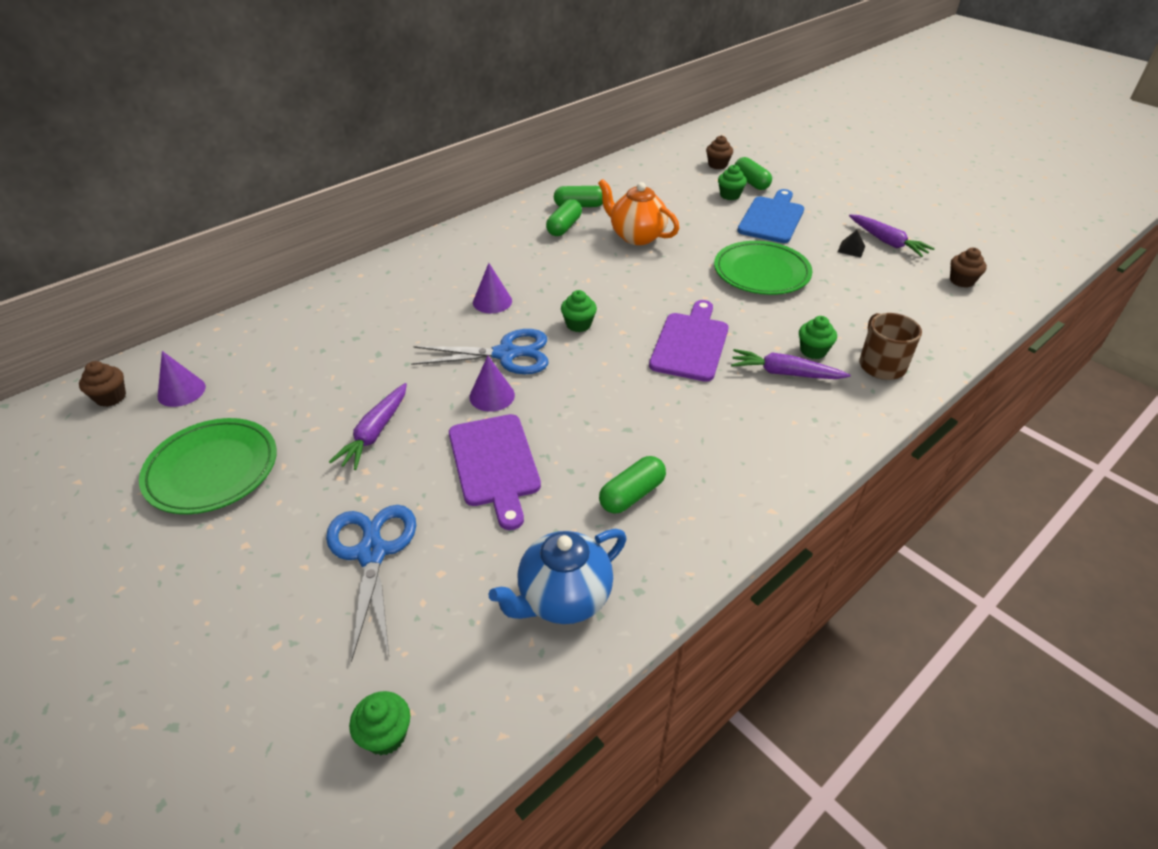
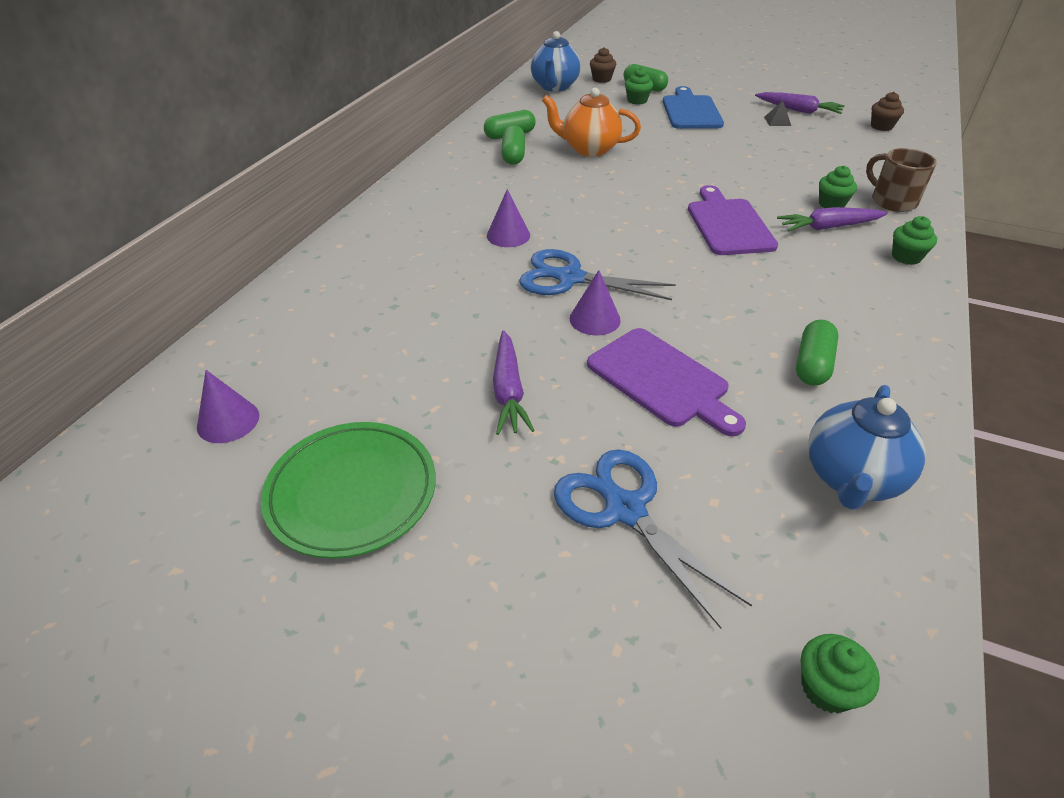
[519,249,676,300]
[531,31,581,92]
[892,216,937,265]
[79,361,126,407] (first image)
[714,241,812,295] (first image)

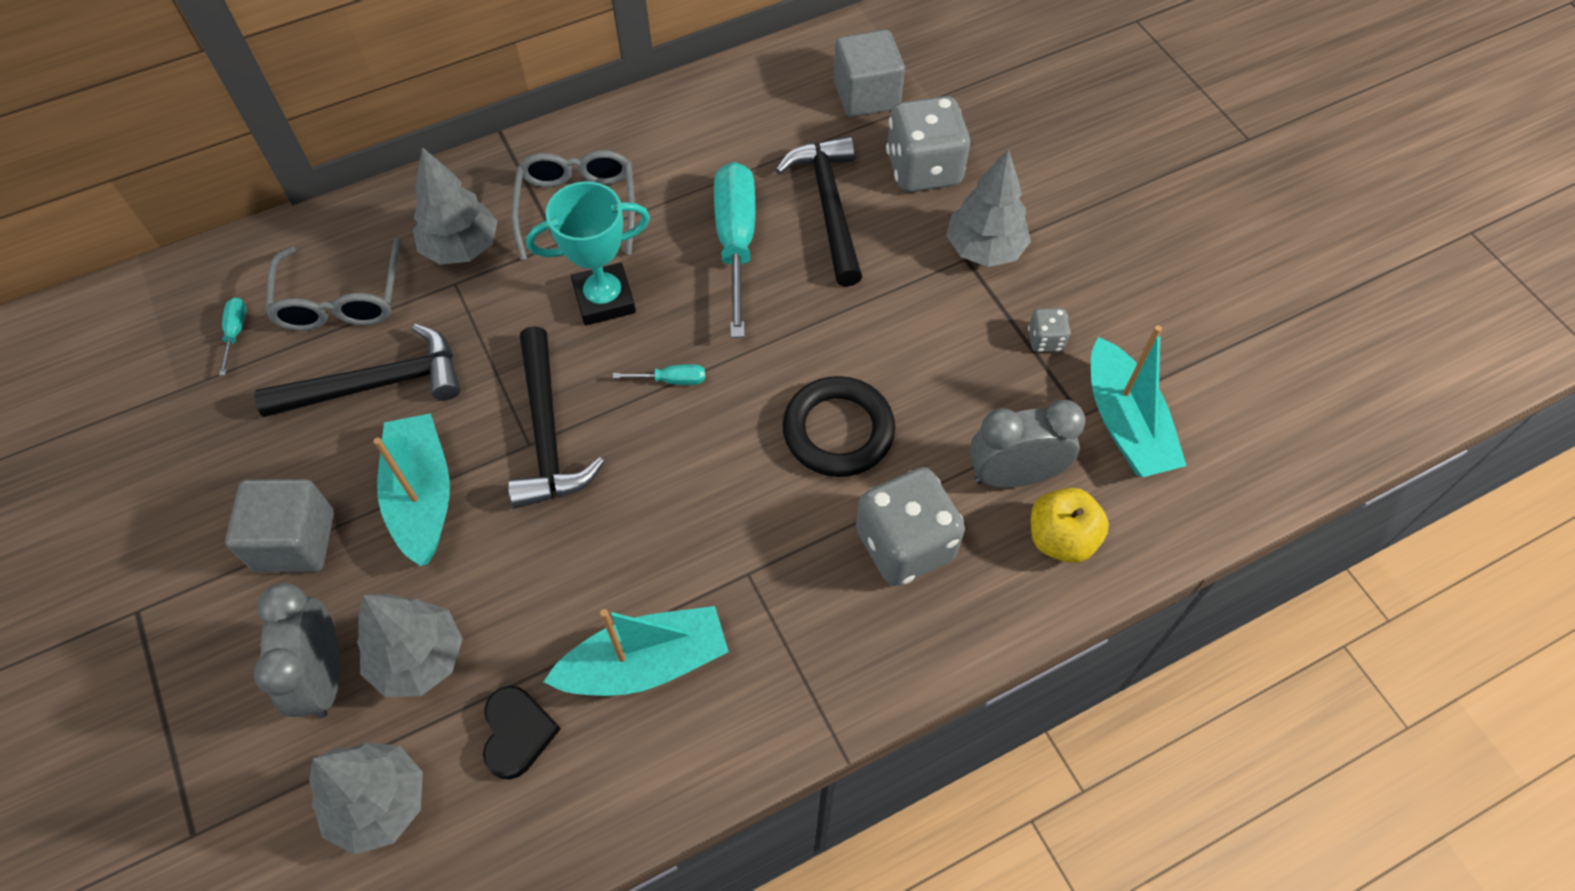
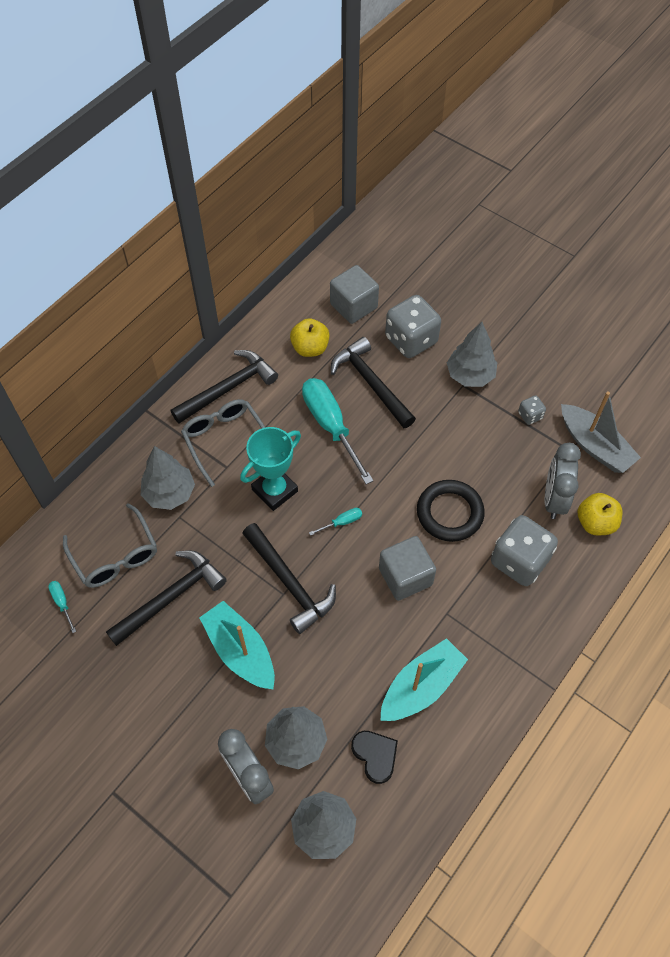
[171,350,278,424]
[290,318,330,357]
[379,536,436,601]
[545,443,581,519]
[561,392,641,473]

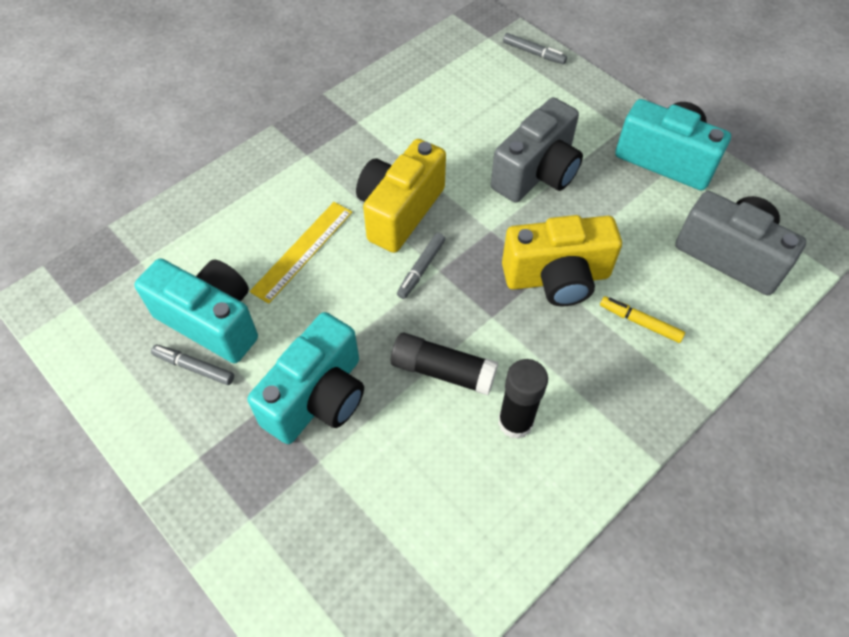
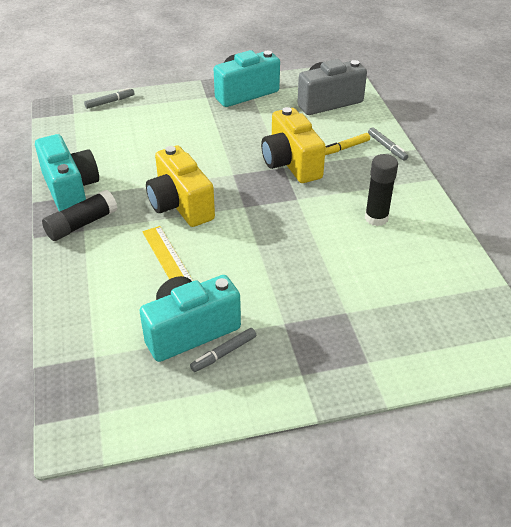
[35,134,99,212]
[42,190,117,241]
[261,107,326,183]
[368,127,408,161]
[491,97,583,203] (first image)

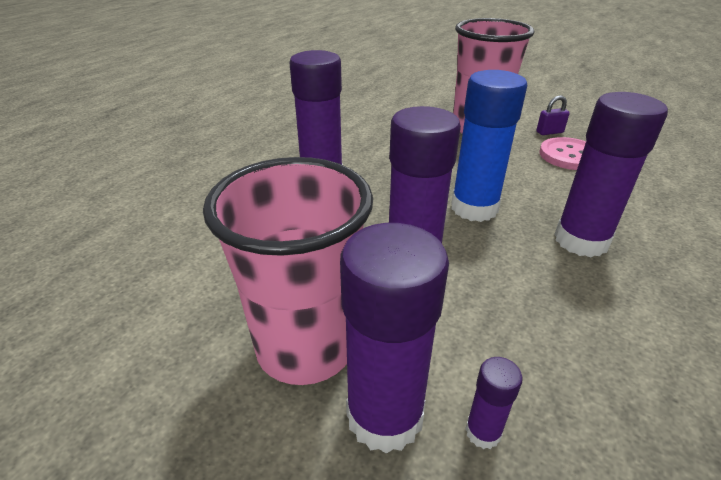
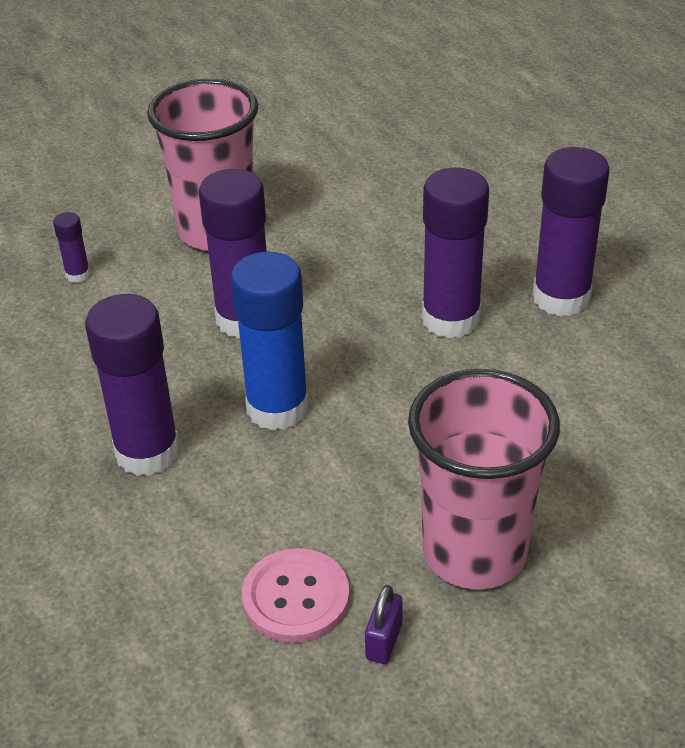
[533,147,610,316]

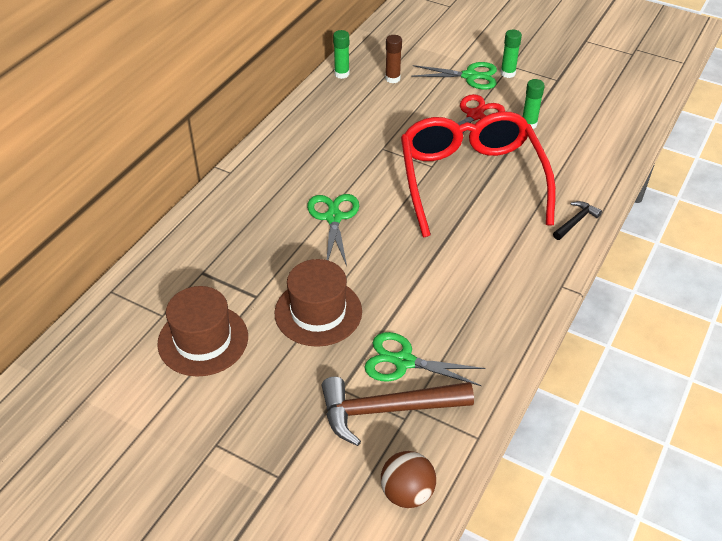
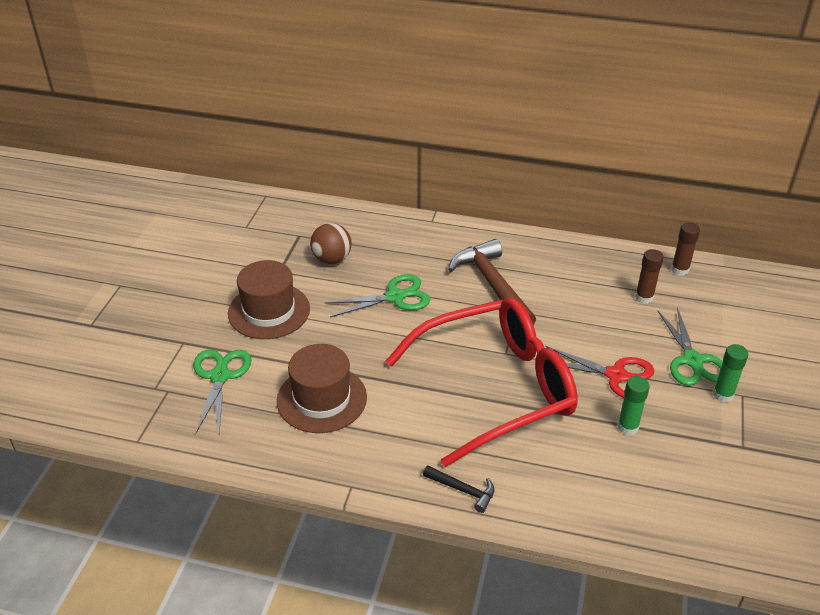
[277,344,367,433]
[310,223,351,264]
[448,239,536,325]
[671,222,700,276]
[333,30,349,79] (first image)

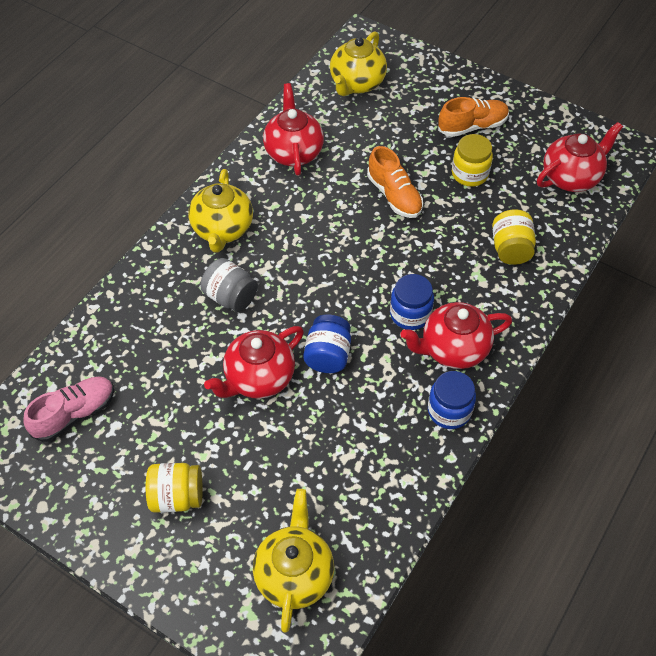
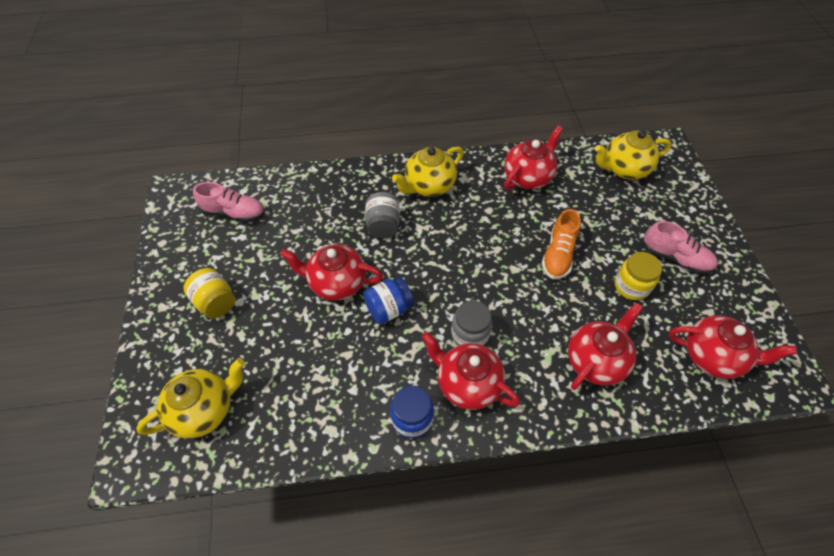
[451,300,492,346]
[568,302,643,390]
[642,221,718,274]

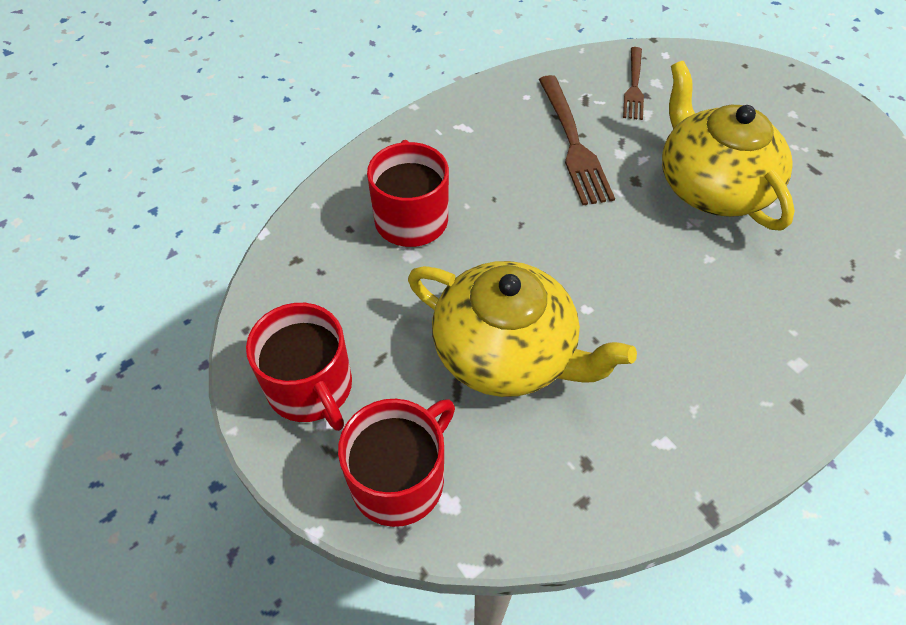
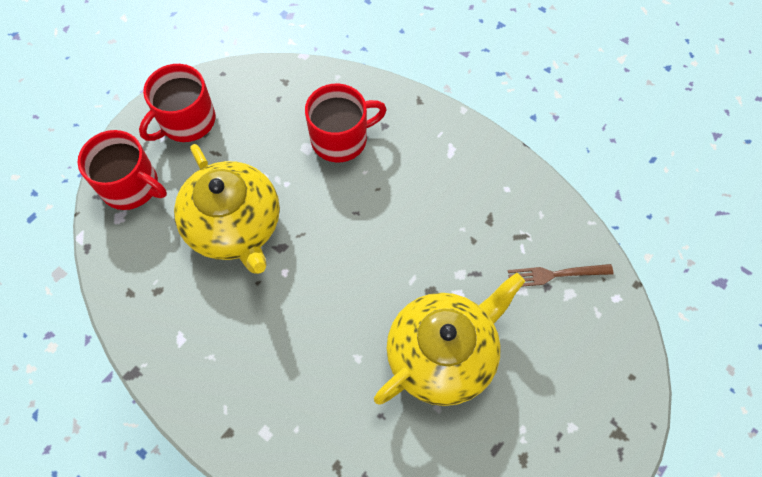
[174,144,280,274]
[539,75,615,205] (first image)

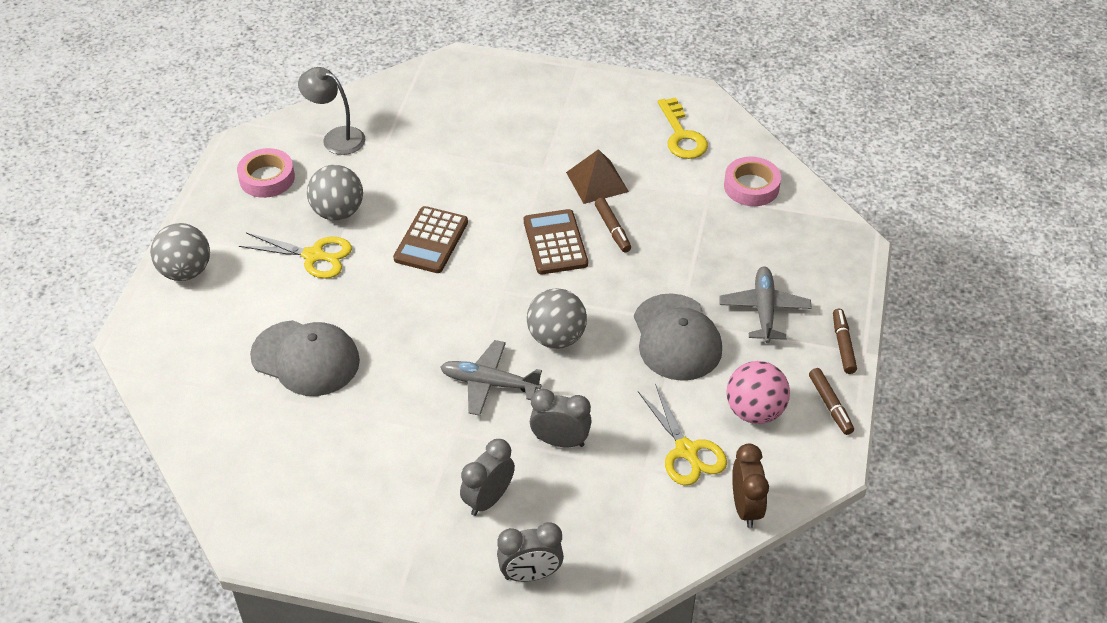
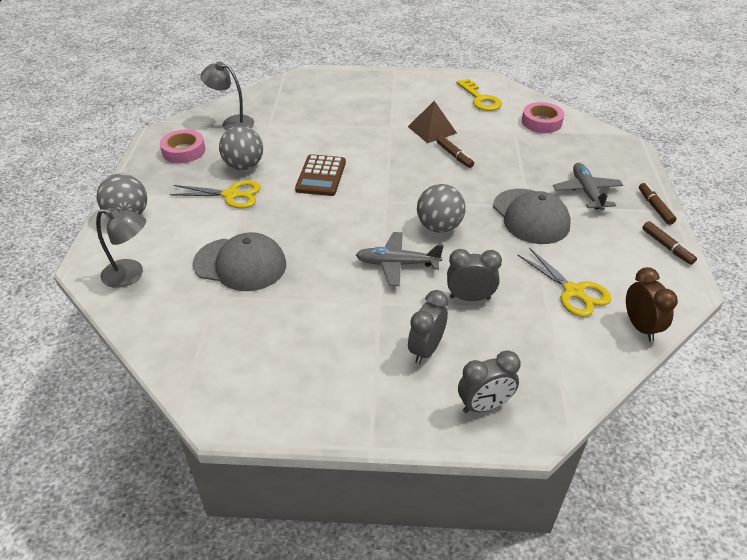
[96,207,146,288]
[524,209,588,274] (first image)
[726,361,790,424] (first image)

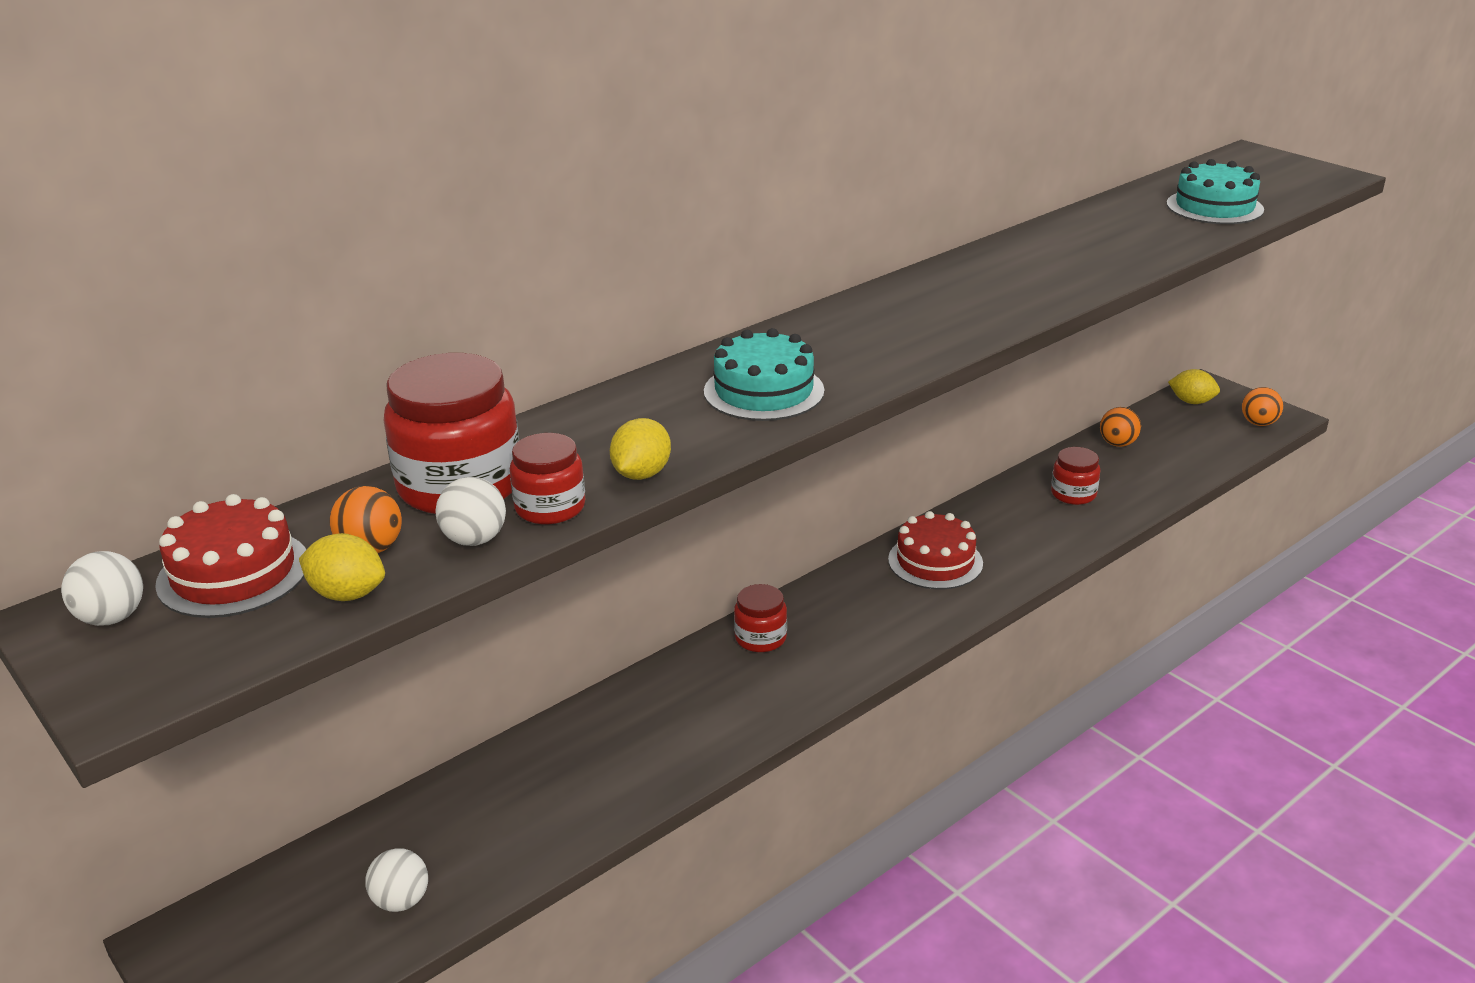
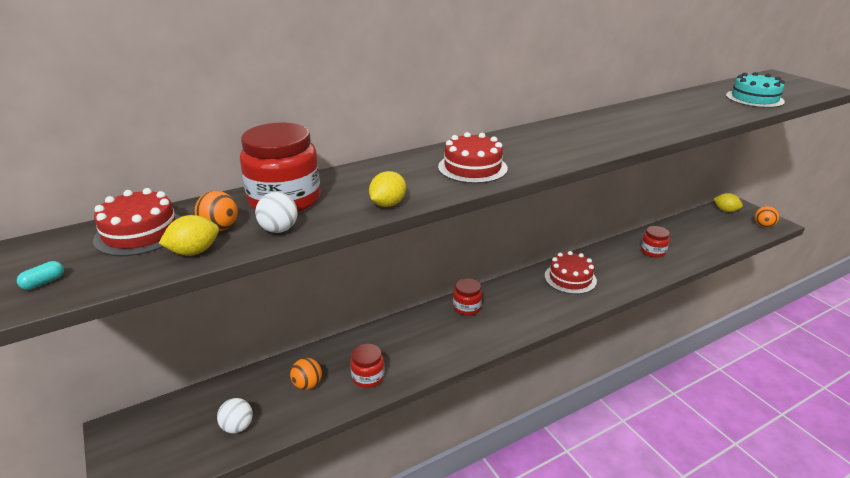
[17,261,64,290]
[158,215,219,256]
[290,358,322,390]
[350,344,385,388]
[438,132,508,184]
[61,551,143,626] (first image)

